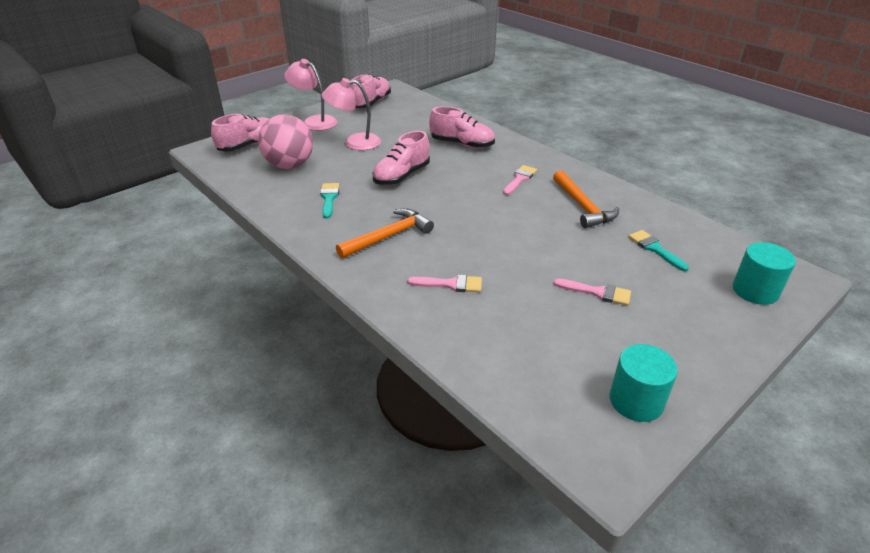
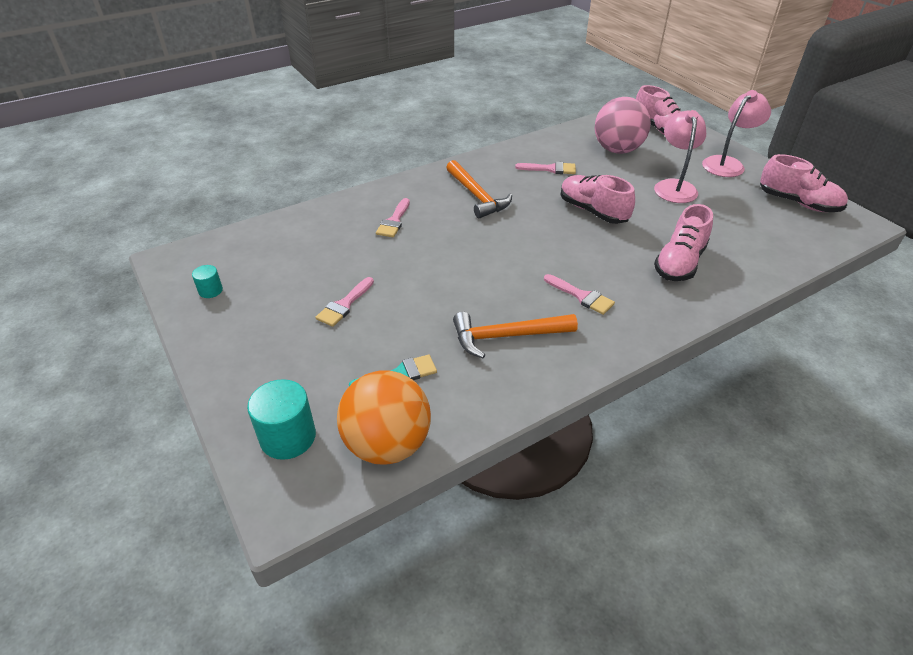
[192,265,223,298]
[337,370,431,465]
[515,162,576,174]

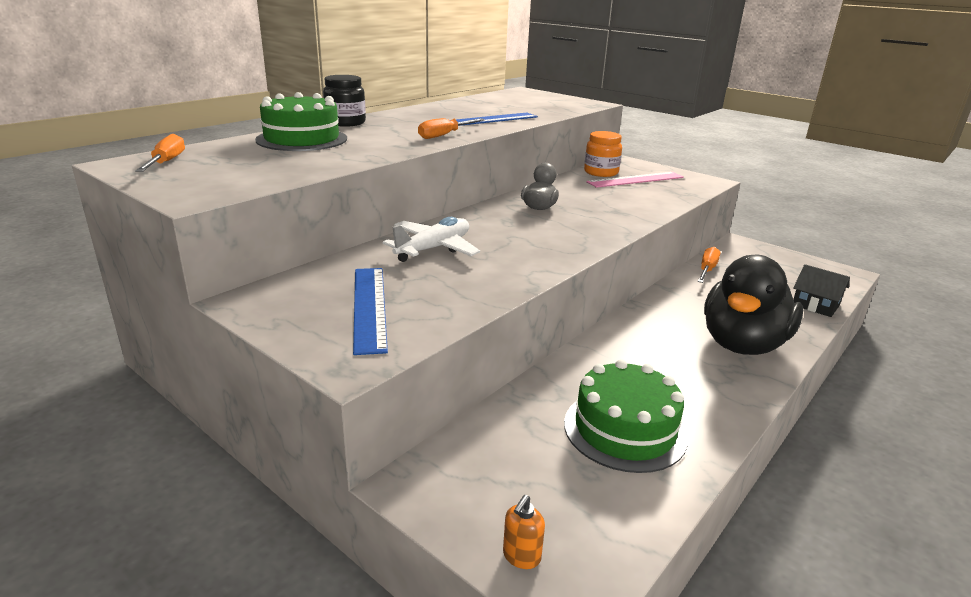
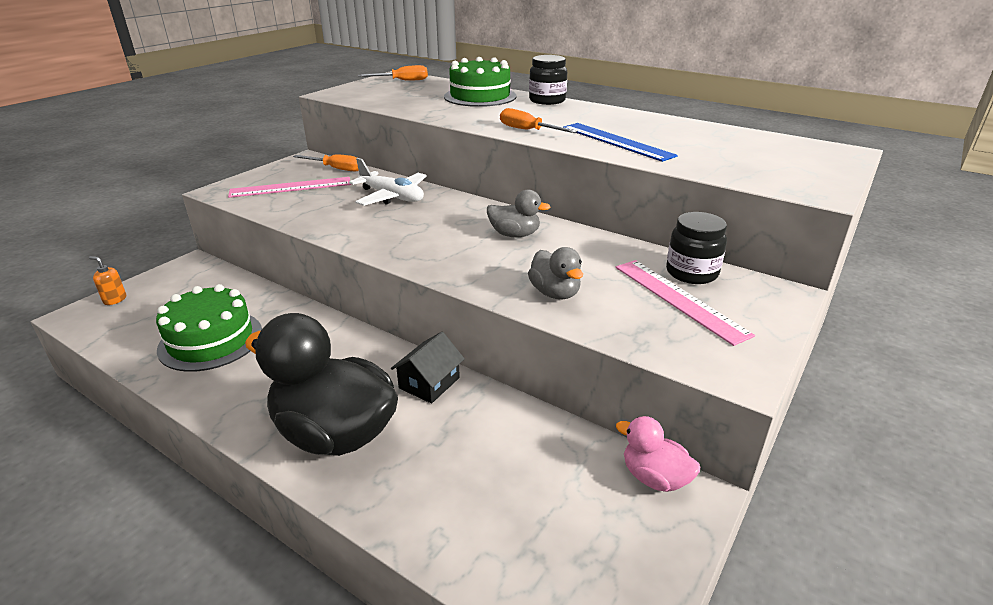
[228,177,351,198]
[293,154,359,171]
[391,332,465,403]
[528,247,583,299]
[616,416,700,492]
[666,212,727,284]

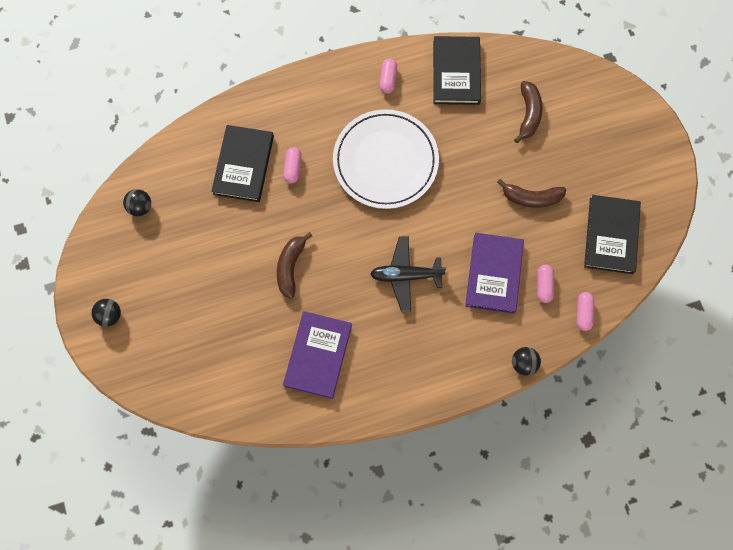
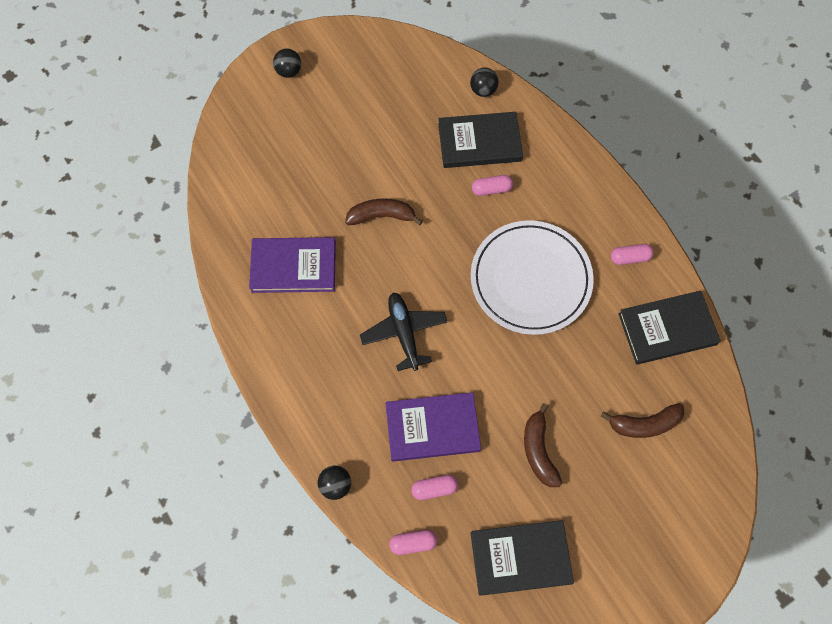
[470,68,499,97]

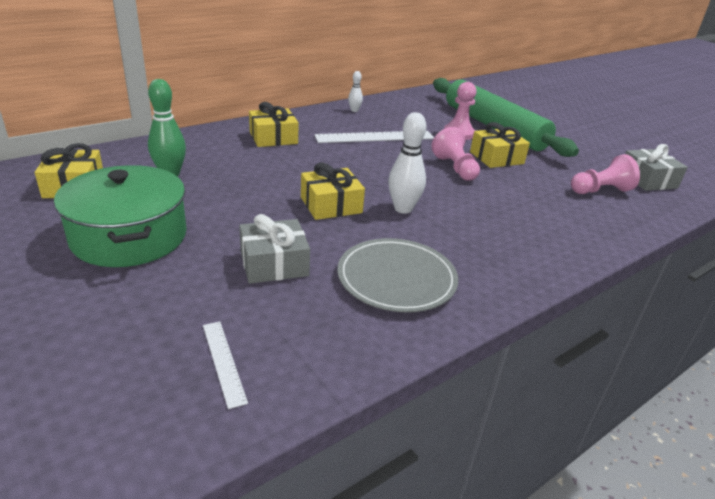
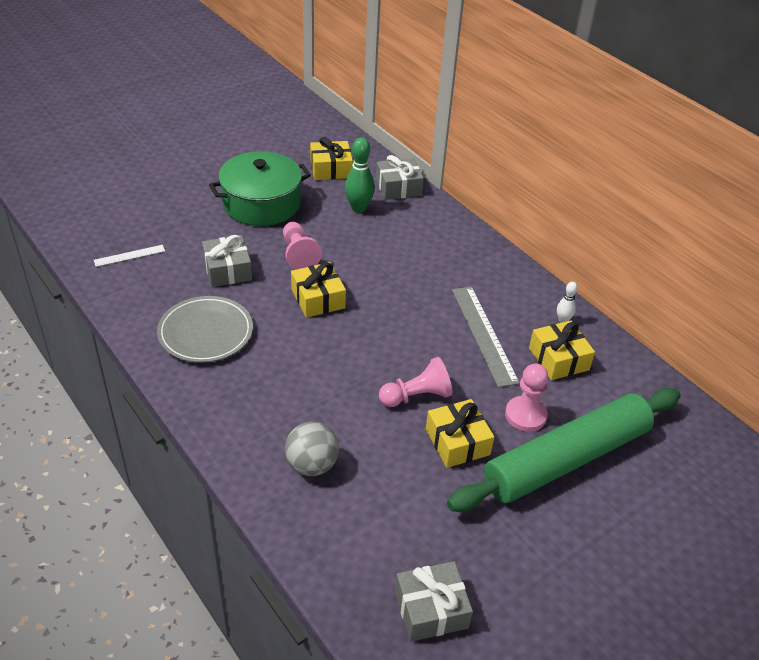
[283,222,322,270]
[285,422,339,476]
[376,155,424,200]
[452,287,520,388]
[529,321,595,380]
[388,112,426,214] (first image)

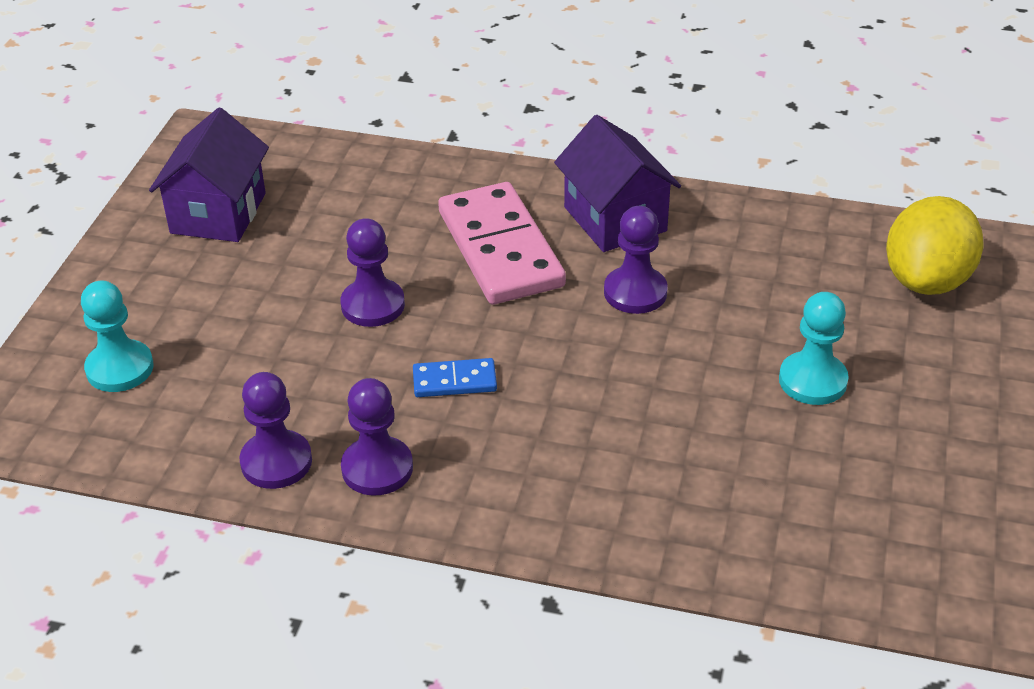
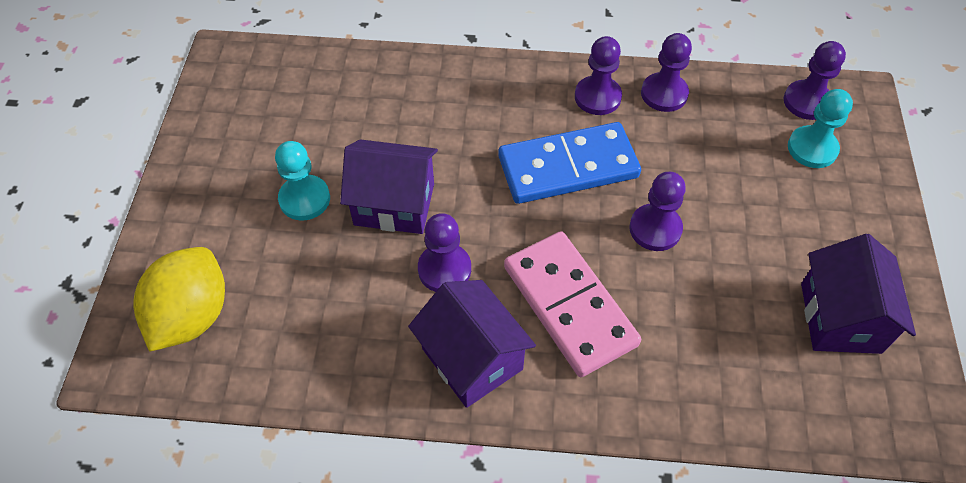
[340,139,438,234]
[498,122,641,204]
[783,41,846,120]

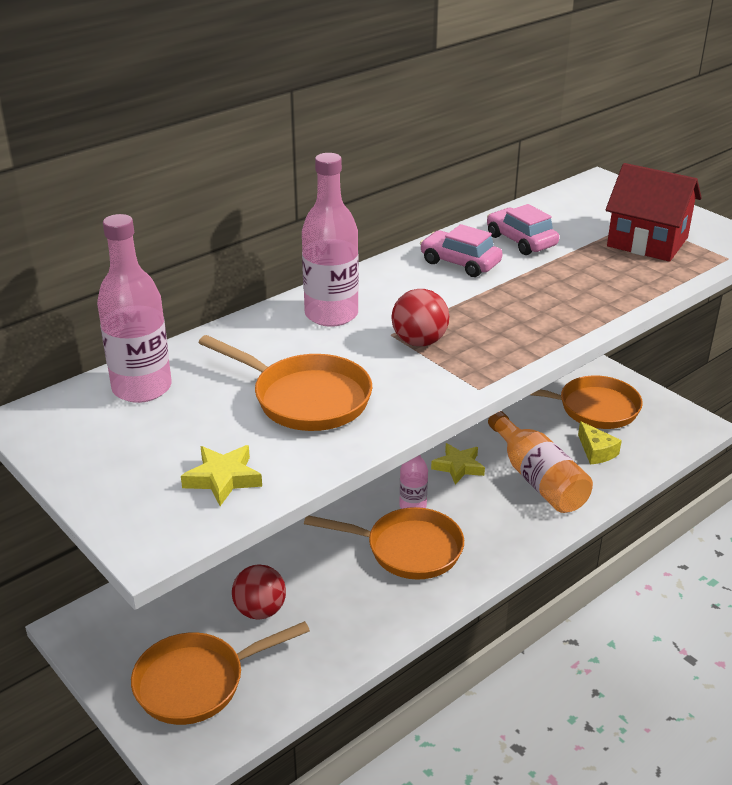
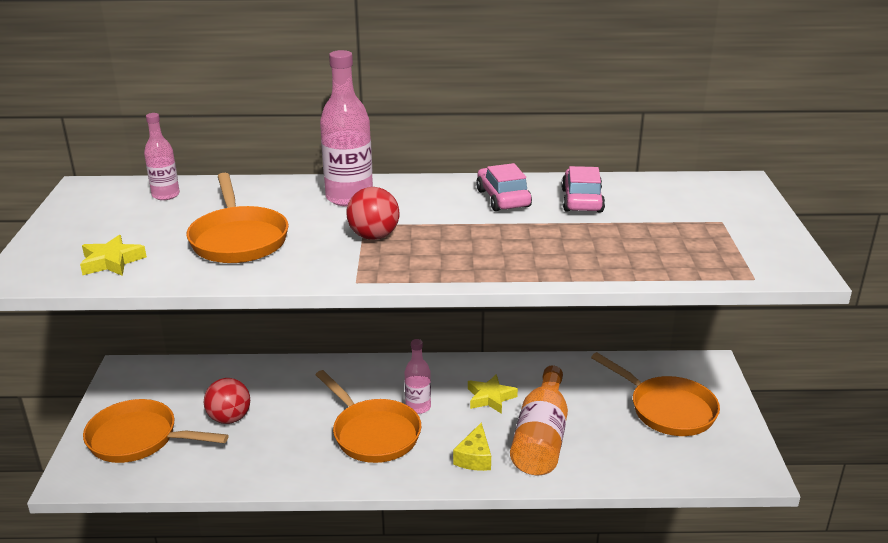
[144,113,180,200]
[453,422,491,471]
[606,163,702,262] (first image)

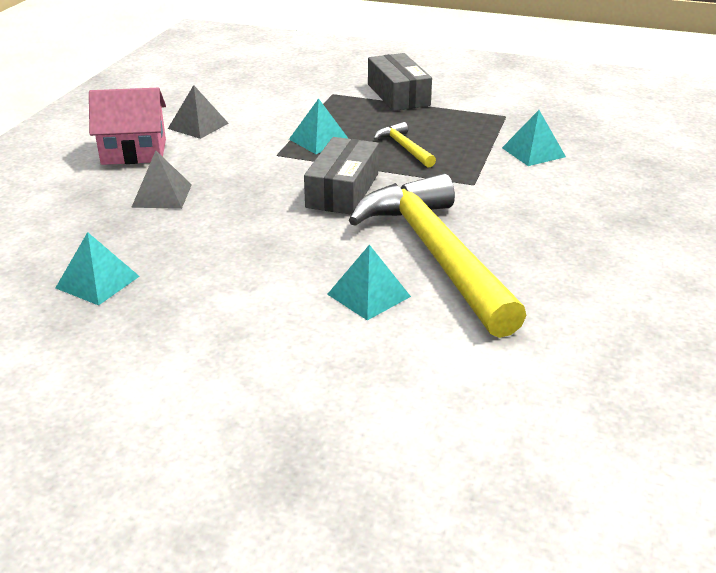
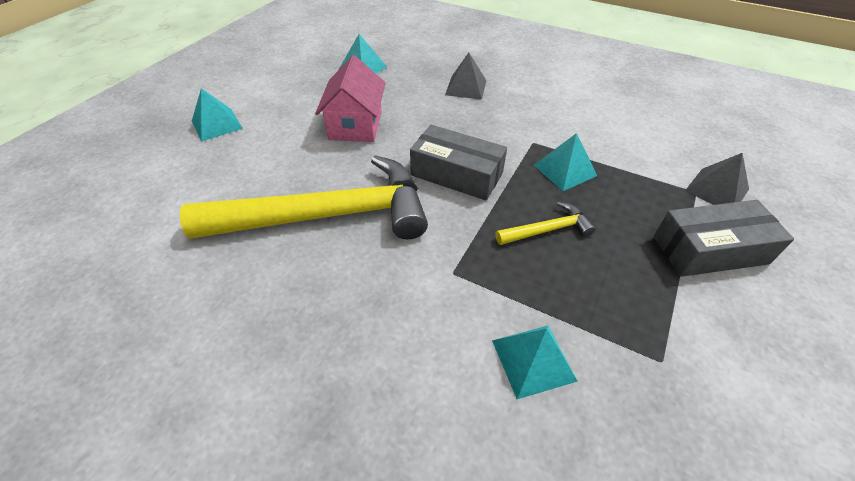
[192,88,243,142]
[315,55,386,142]
[685,153,749,205]

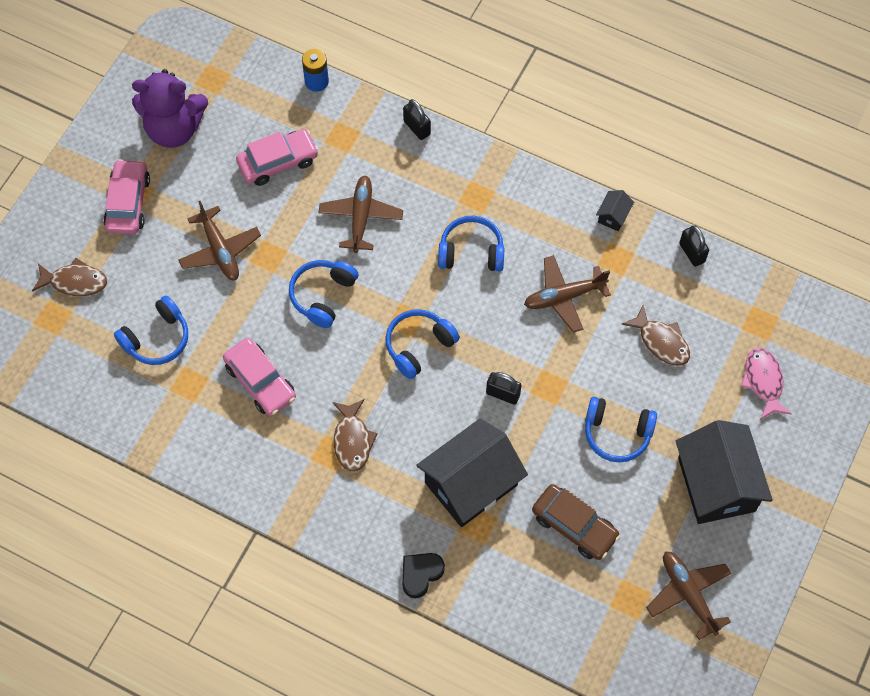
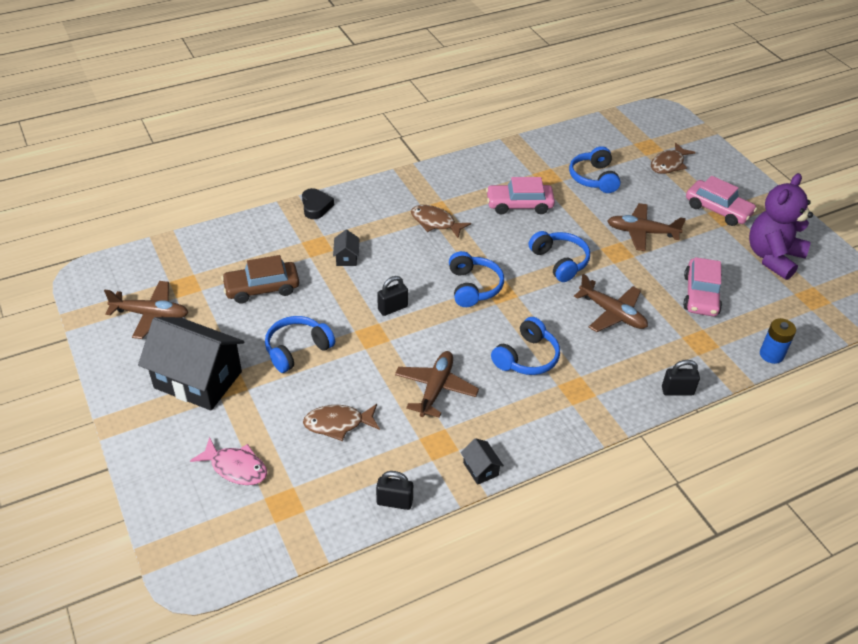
[333,230,359,266]

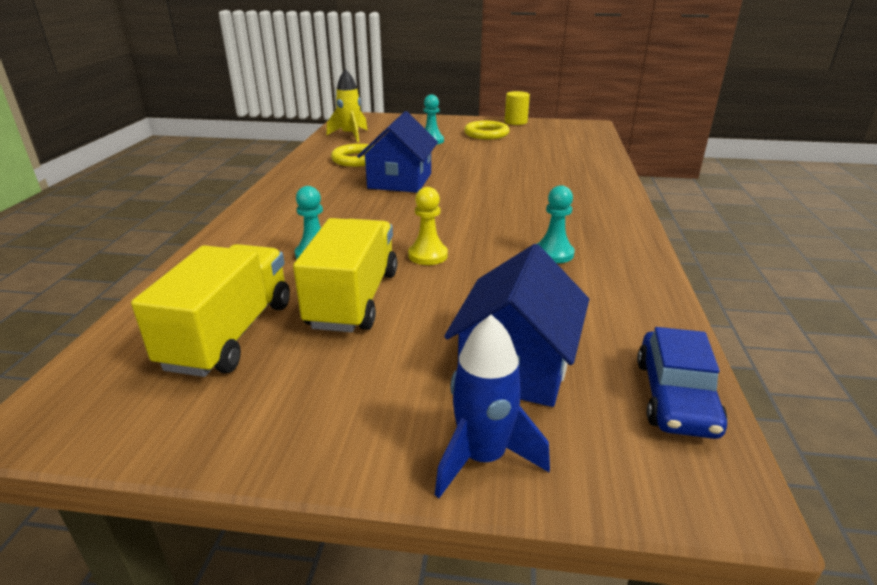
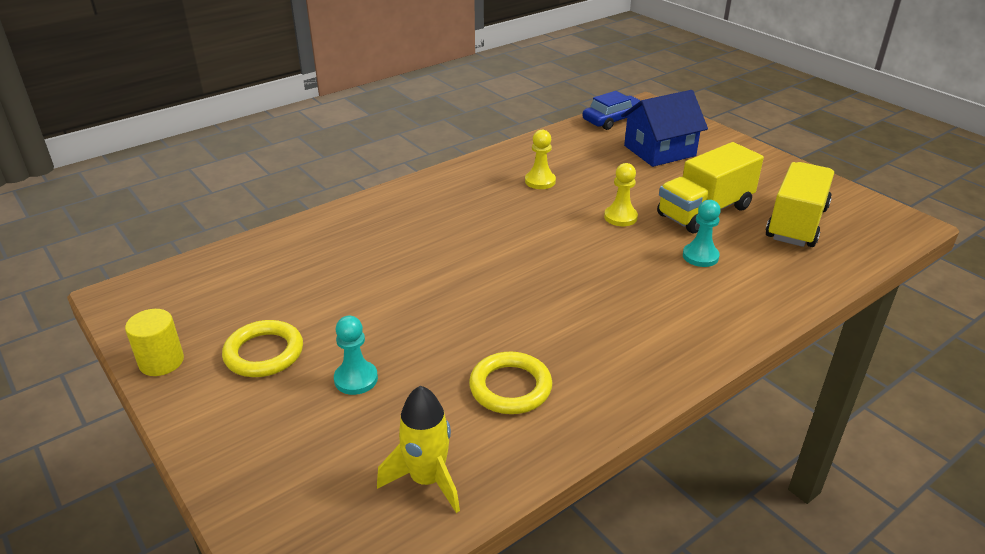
[525,130,556,189]
[766,162,834,247]
[357,111,438,193] (first image)
[435,314,550,498] (first image)

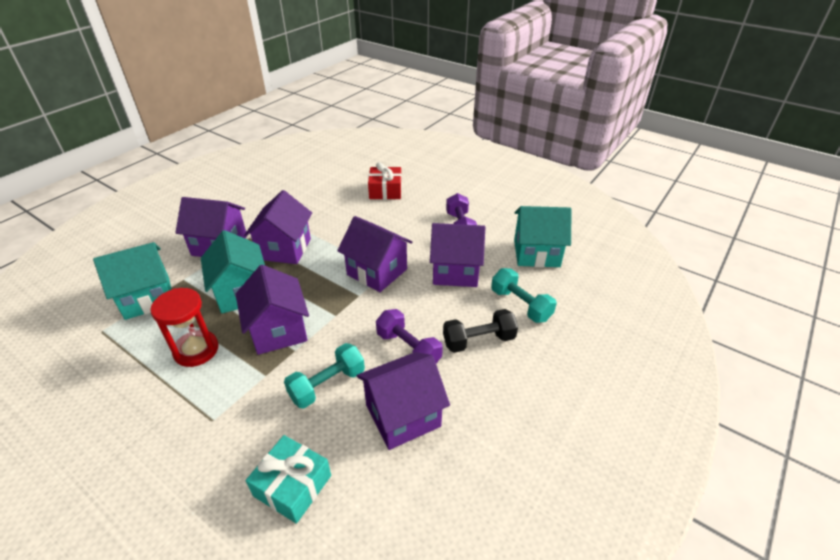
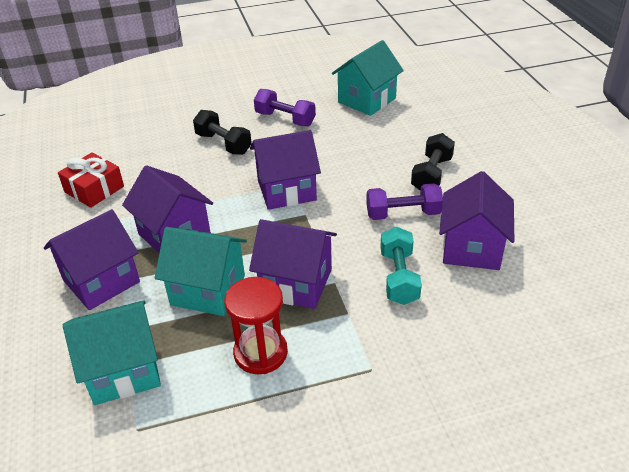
[58,152,124,208]
[63,300,161,405]
[193,110,252,155]
[246,435,331,524] (first image)
[430,223,485,287] (first image)
[491,268,557,323] (first image)

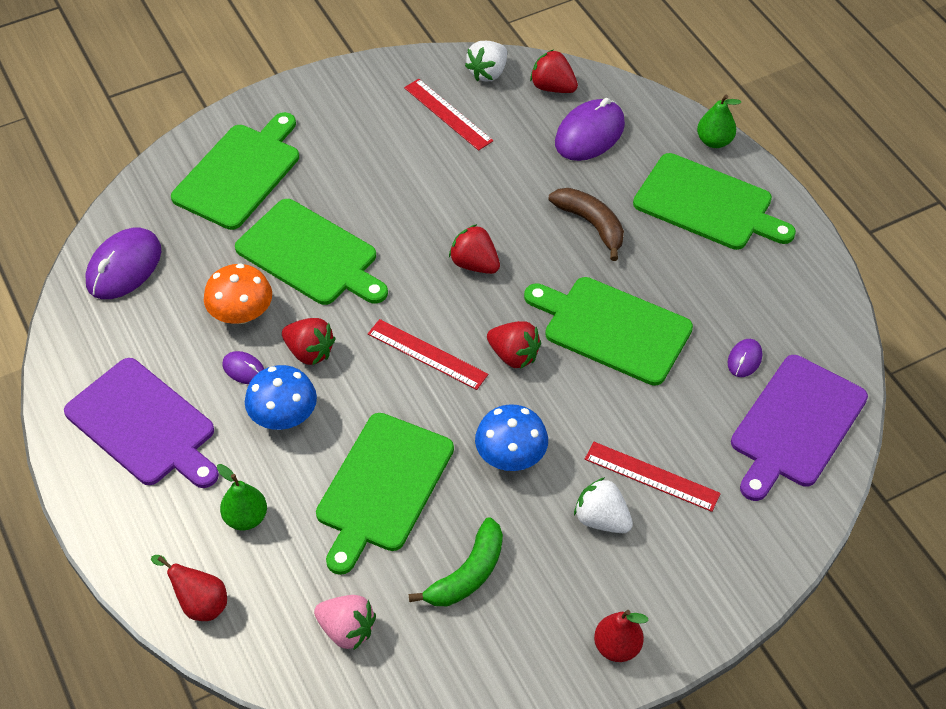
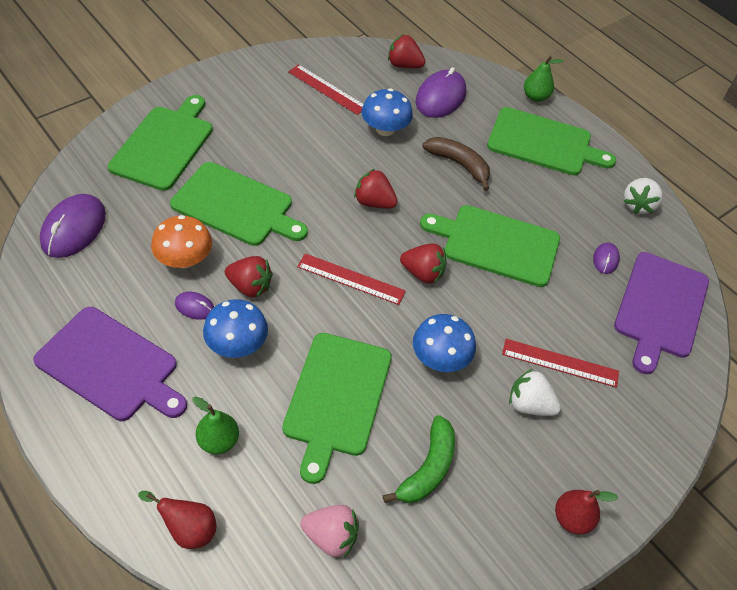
[361,88,413,136]
[624,178,663,214]

